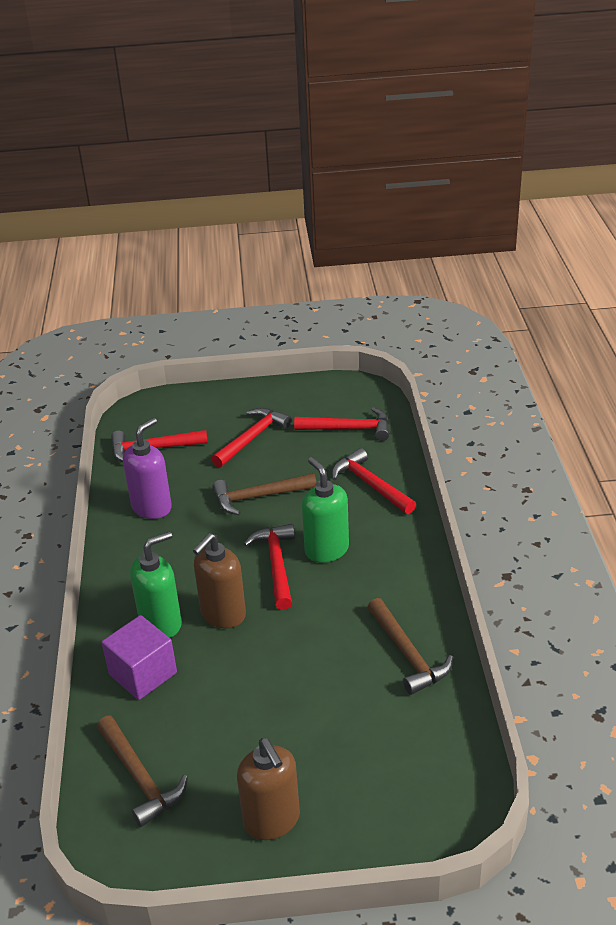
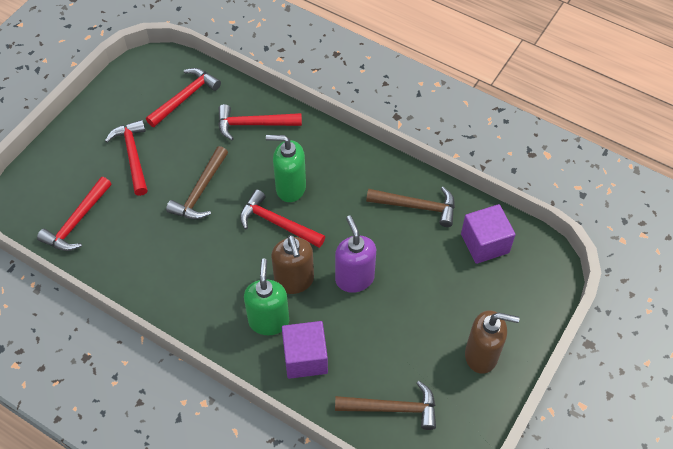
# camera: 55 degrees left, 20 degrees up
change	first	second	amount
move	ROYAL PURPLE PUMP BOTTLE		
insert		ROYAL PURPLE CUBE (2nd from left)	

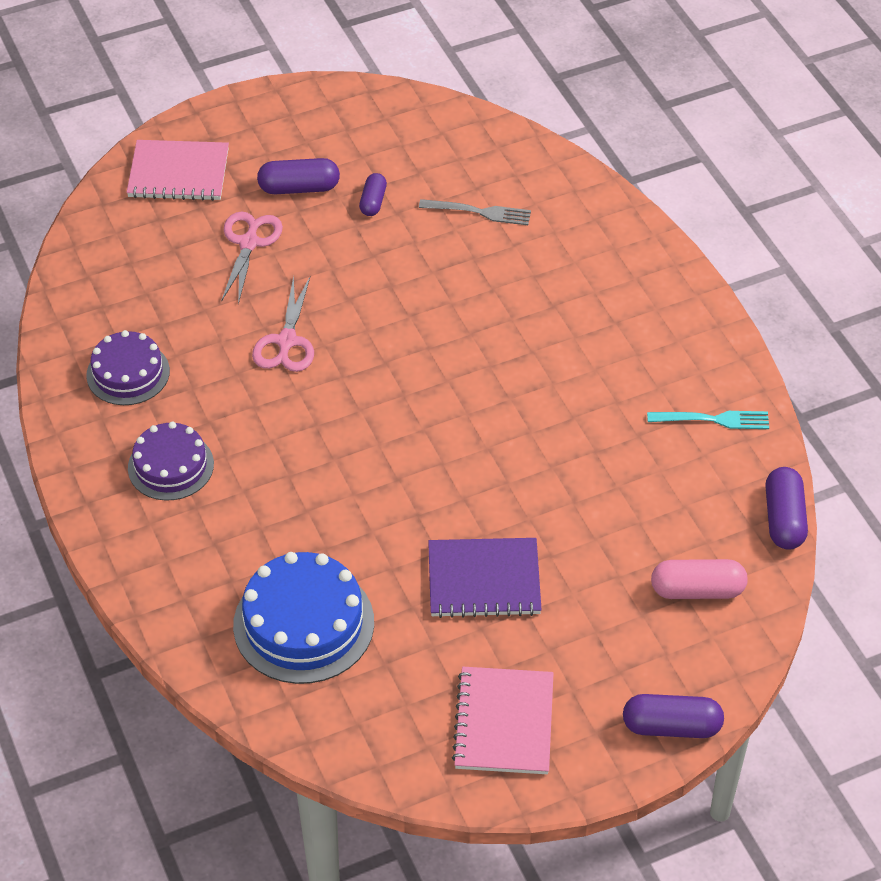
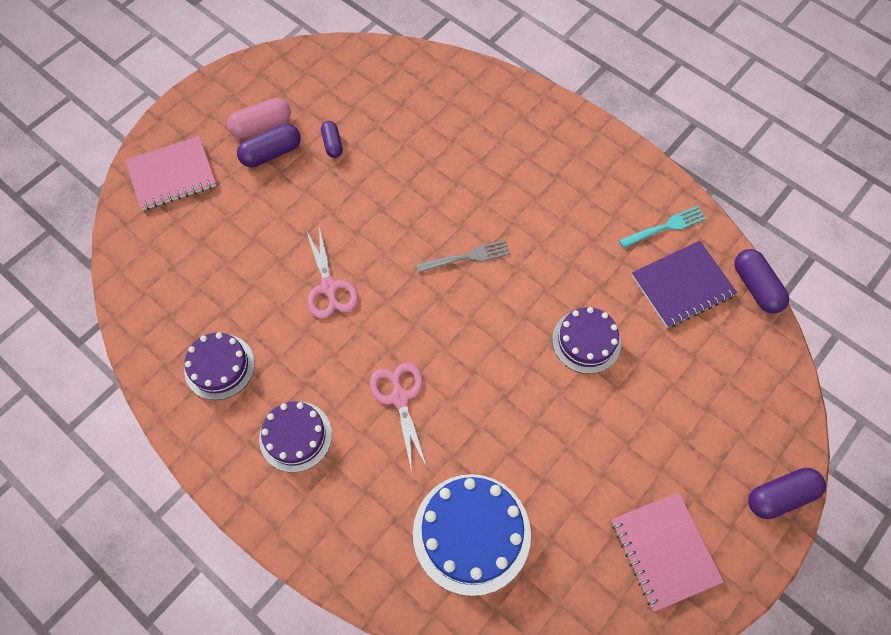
# camera: 25 degrees left, 15 degrees up
change	first	second	amount
move	ASH-GREY TABLE FORK		
move	ROSY SCISSORS (1st from left in the first image)	ROSY SCISSORS (2nd from left)	
move	ROYAL PURPLE NOTEBOOK		
move	ROSY CAPSULE		
insert		ROYAL PURPLE LAYER CAKE (3rd from left)	

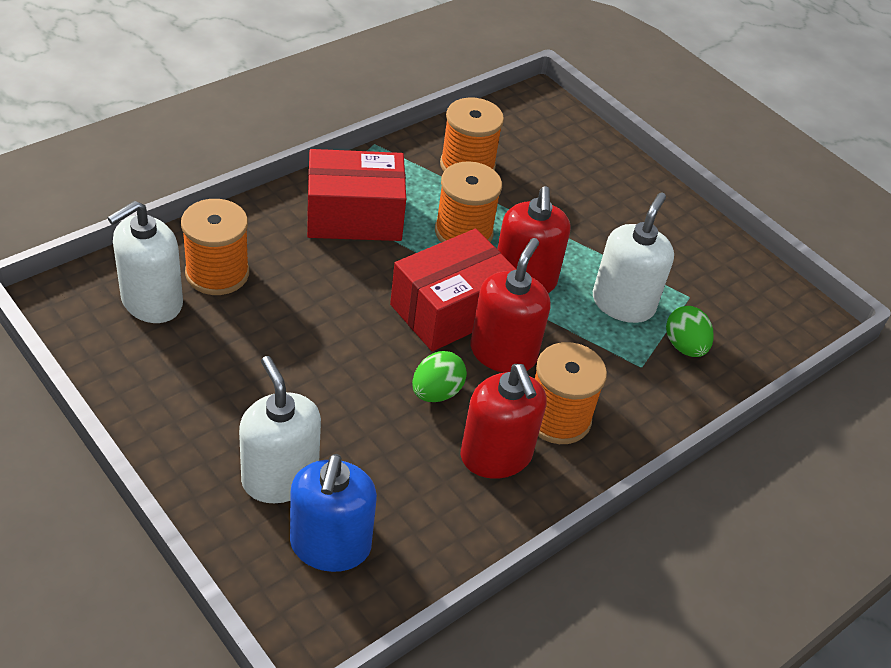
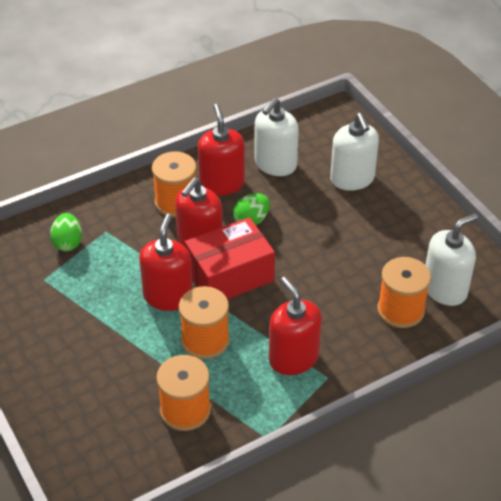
# camera: 165 degrees left, 0 degrees up
change	first	second	amount
replace	RED BOX (1st from left)	RED PUMP BOTTLE (4th from left)	
move	SNOW-WHITE PUMP BOTTLE (3rd from left in the first image)	SNOW-WHITE PUMP BOTTLE (1st from left)	
delete	COBALT PUMP BOTTLE		

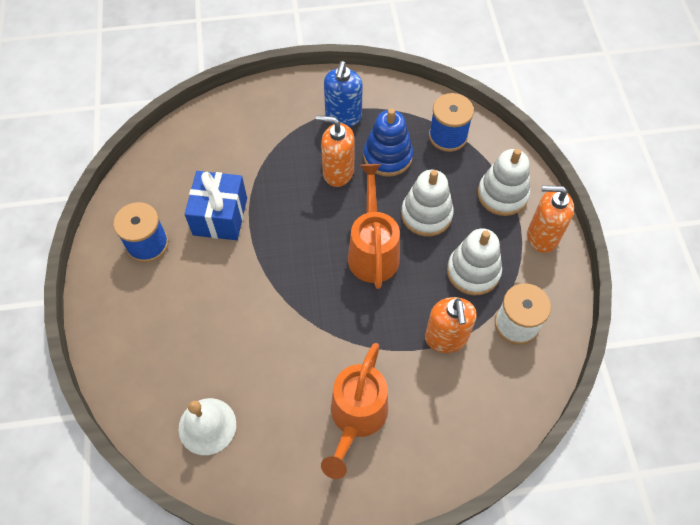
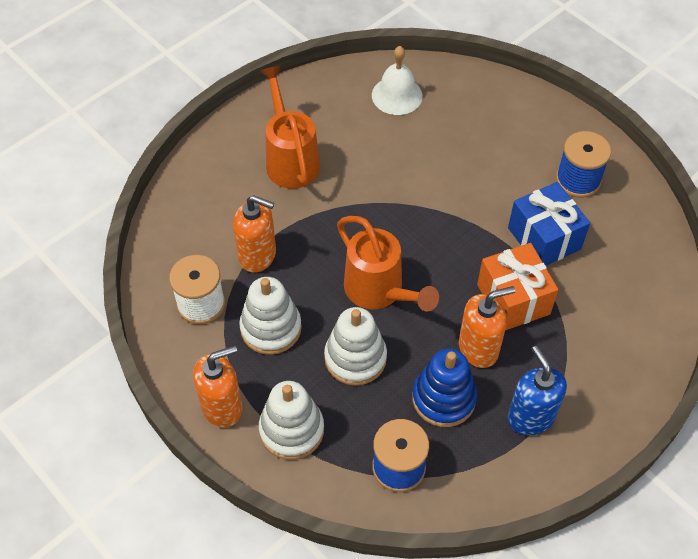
# camera: 145 degrees right, 5 degrees down
change	first	second	amount
rotate	ORANGE PUMP BOTTLE (2nd from left)		150 degrees clockwise
insert		ORANGE GIFT	

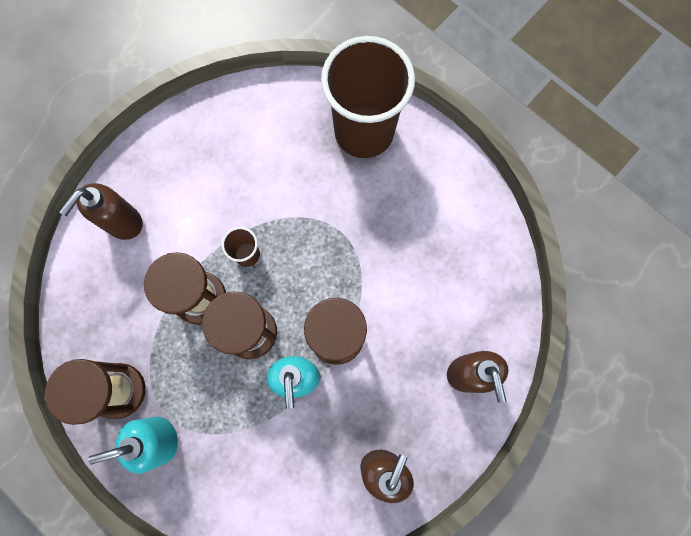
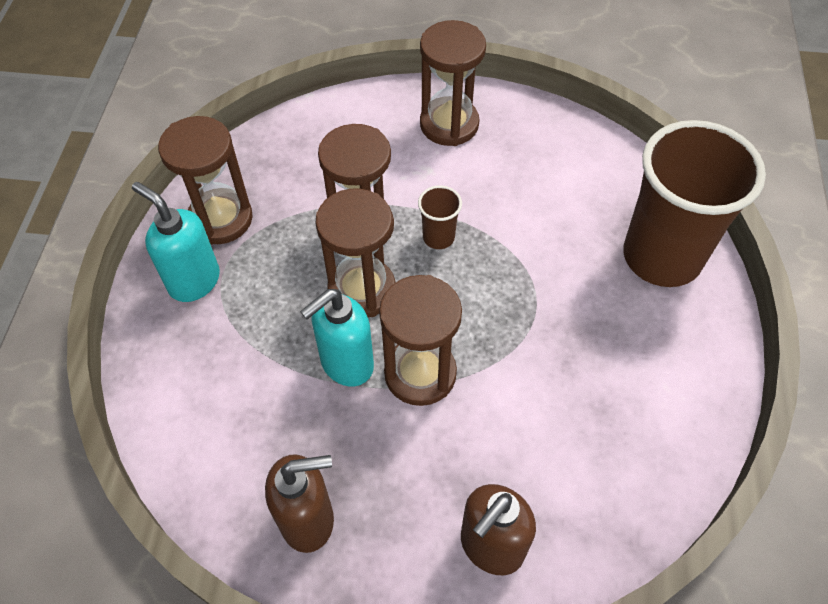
# camera: 55 degrees right, 20 degrees down
change	first	second	amount
delete	RUSSET PUMP BOTTLE (1st from left)		
insert		RUSSET SANDGLASS (5th from left)	

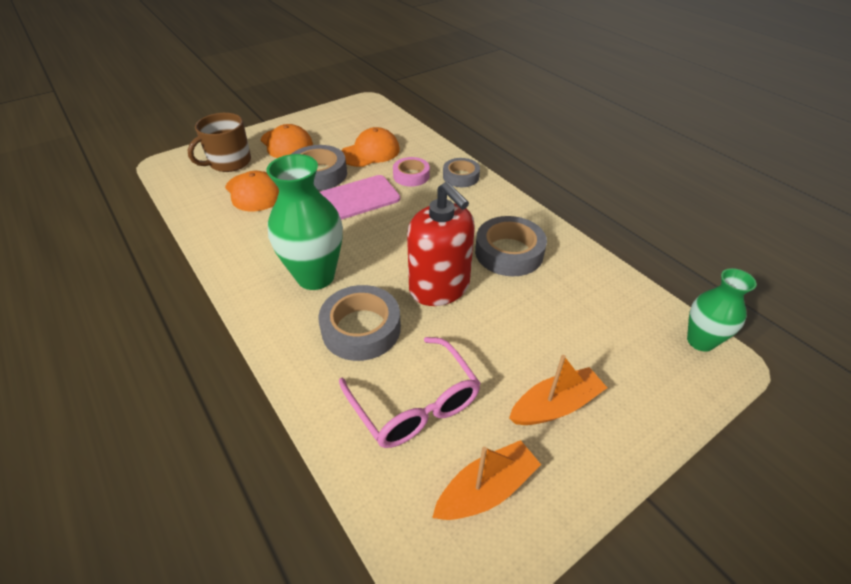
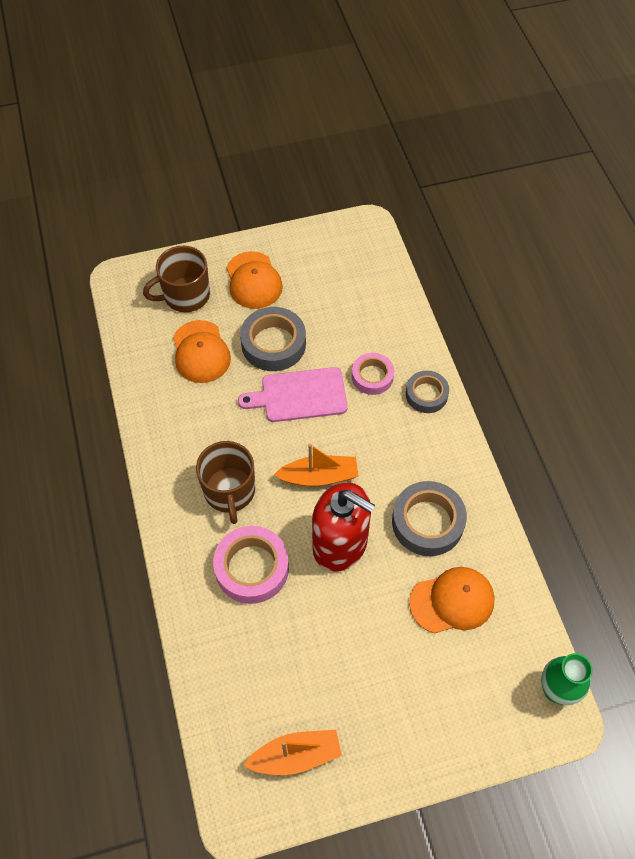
# camera: 20 degrees right, 15 degrees up
change	first	second	amount
move	ORANGE CAP (3rd from left)		
replace	LEAF-GREEN TALL VASE (1st from left)	RUSSET COFFEE MUG (2nd from left)	
rotate	RED PUMP BOTTLE		45 degrees counterclockwise
recolor	ASH-GREY STICKY TAPE (2nd from left)	ROSY STICKY TAPE (1st from left)	
delete	ROSY EYEGLASSES		
move	ORANGE SAILBOAT (2nd from left)		

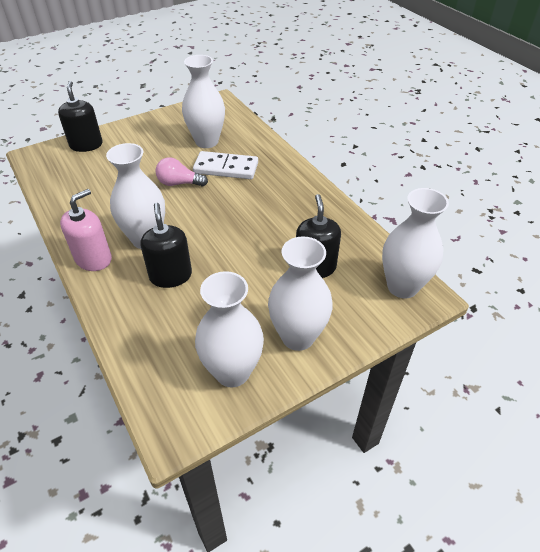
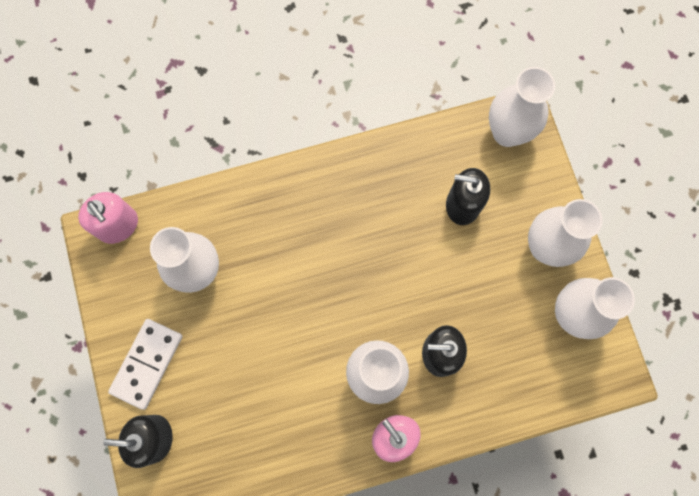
# camera: 75 degrees left, 30 degrees up
change	first	second	amount
move	SNOW-WHITE DOMINO PIECE		
delete	ROSY BULB		
insert		ROSY PUMP BOTTLE (1st from left)	

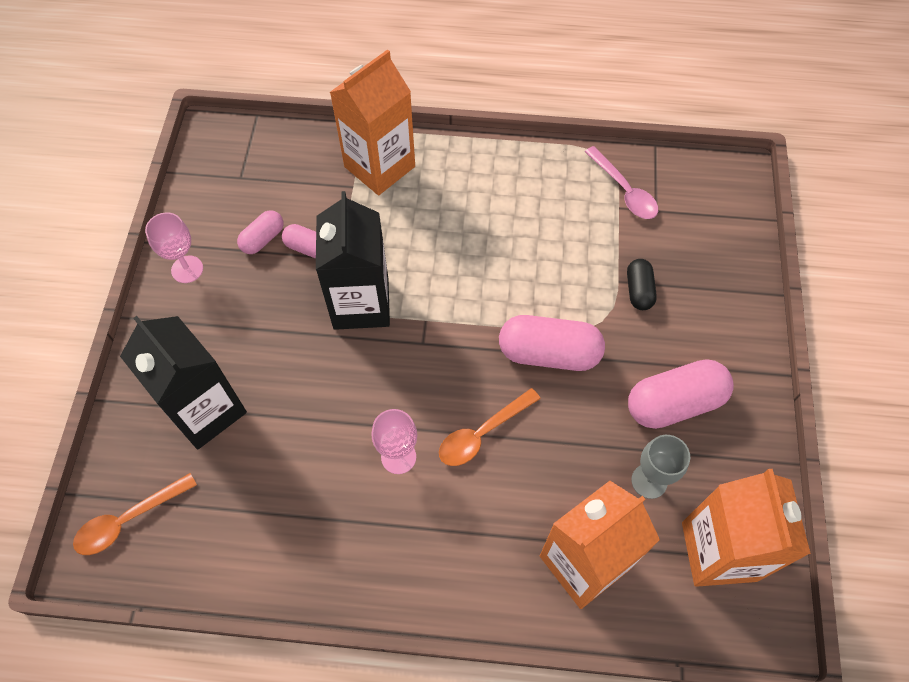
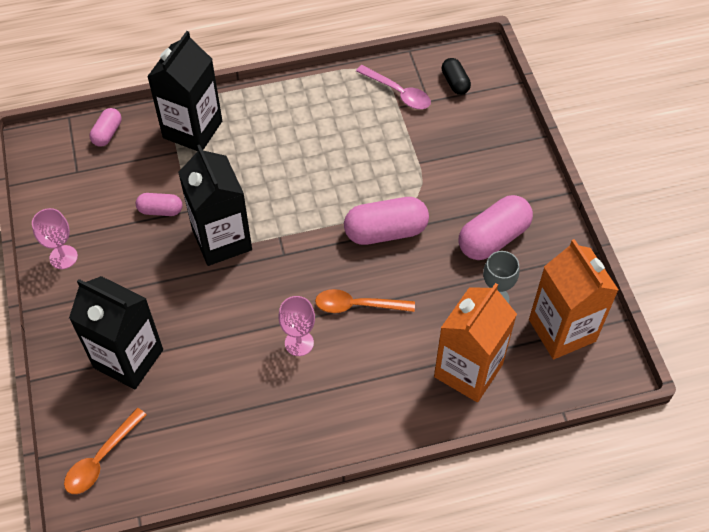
# camera: 20 degrees left, 5 degrees down
change	first	second	amount
recolor	ORANGE CARTON (1st from left)	JET-BLACK CARTON (2nd from left)	
move	ROSY CAPSULE (1st from left)		
move	JET-BLACK CAPSULE		
rotate	ORANGE SPOON (2nd from left)		60 degrees clockwise

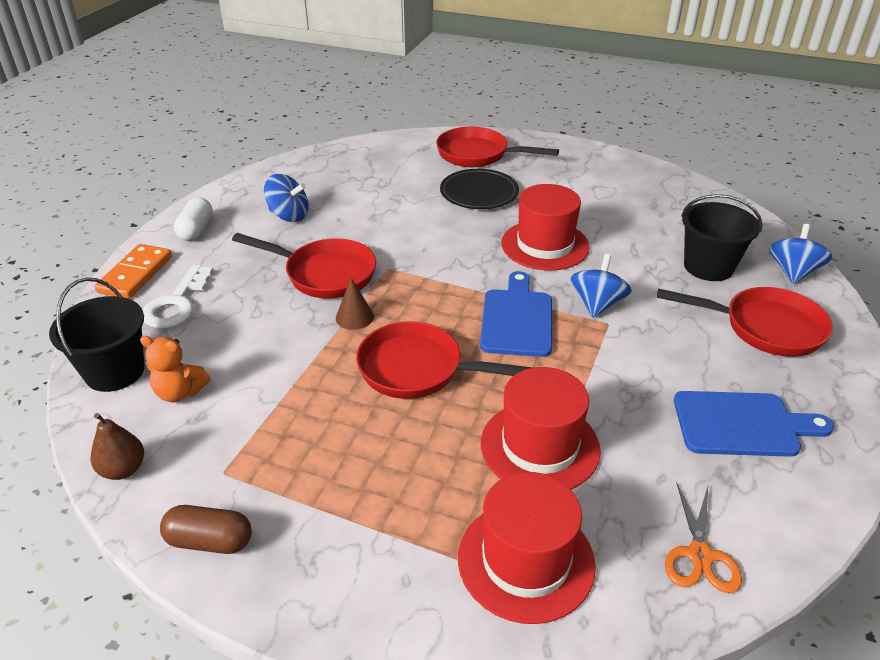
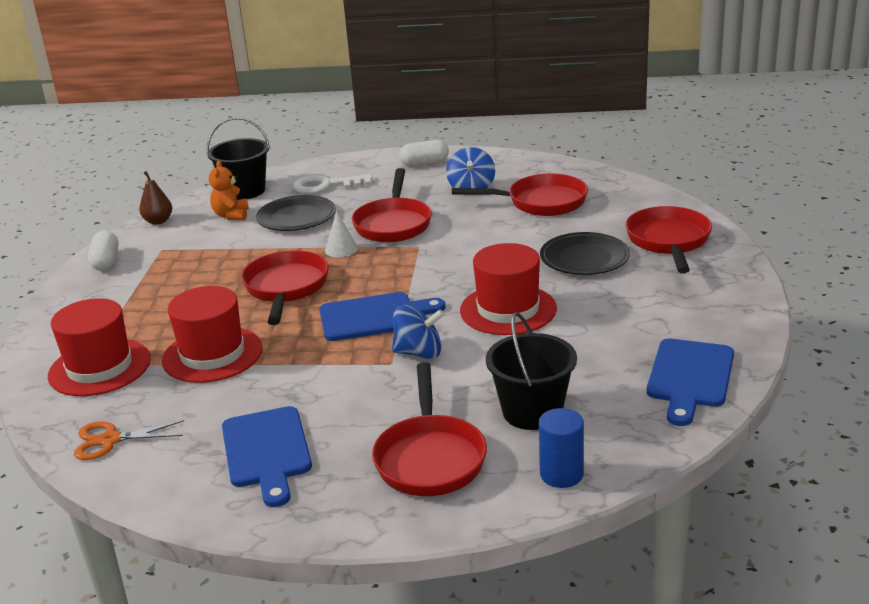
# camera: 75 degrees right, 10 degrees down
change	first	second	amount
replace	COBALT SPINNING TOP (3rd from left)	COBALT CYLINDER	
delete	ORANGE DOMINO PIECE		
recolor	RUSSET CONE	SNOW-WHITE CONE	
recolor	RUSSET CAPSULE	SNOW-WHITE CAPSULE (1st from left)	
insert		RED FRYING PAN (4th from left)	
insert		JET-BLACK PLATE (1st from left)	
insert		COBALT CUTTING BOARD (3rd from left)	

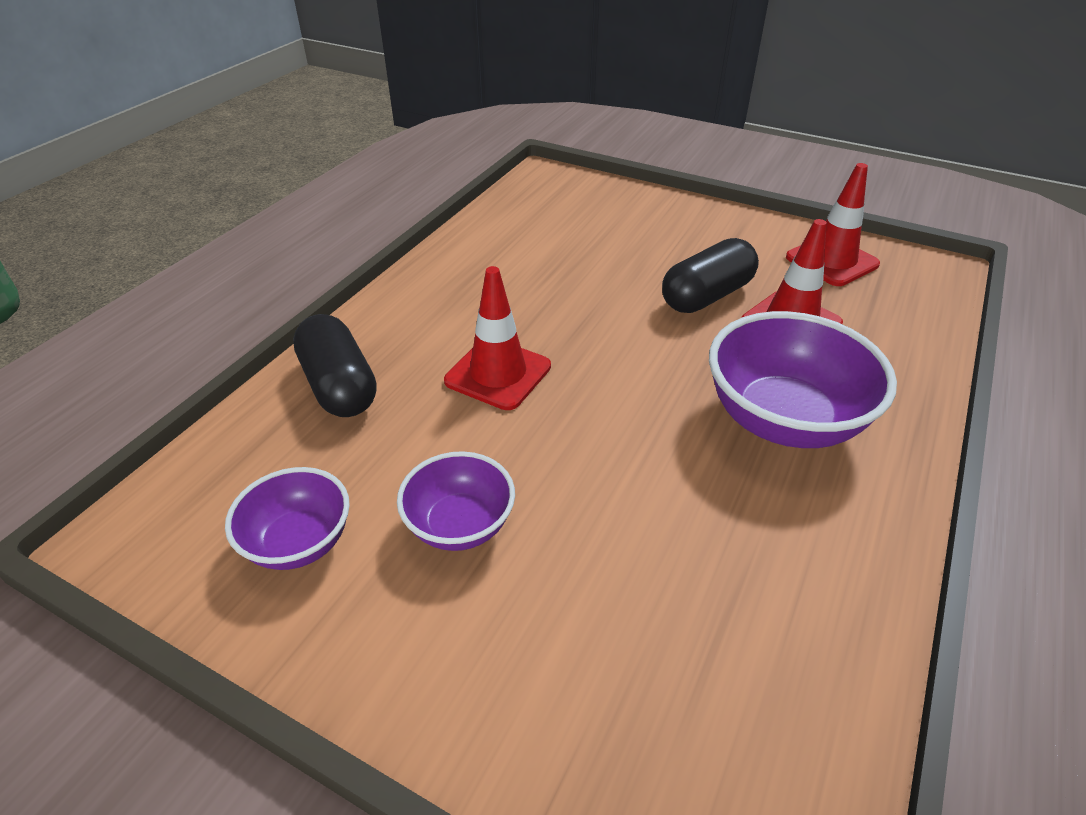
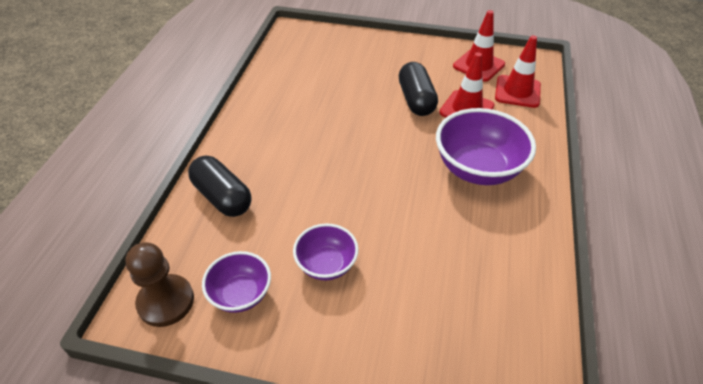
# camera: 15 degrees left, 5 degrees up
change	first	second	amount
rotate	JET-BLACK CAPSULE (2nd from left)		45 degrees counterclockwise
move	RED ROAD CONE (1st from left in the first image)	RED ROAD CONE (3rd from left)	
insert		RUSSET CHESS PAWN	

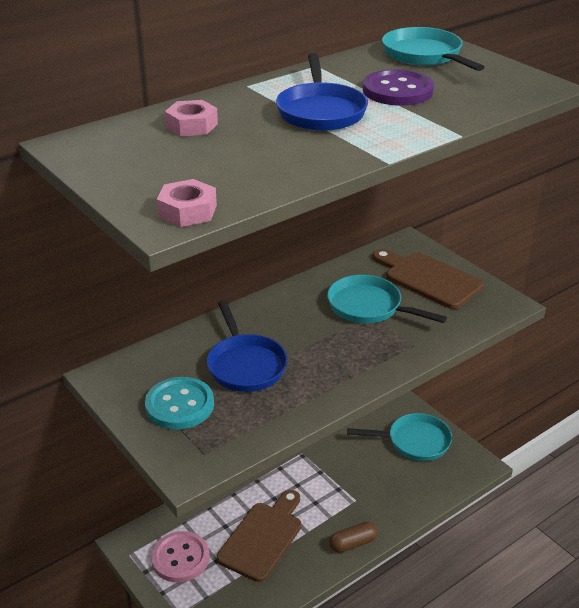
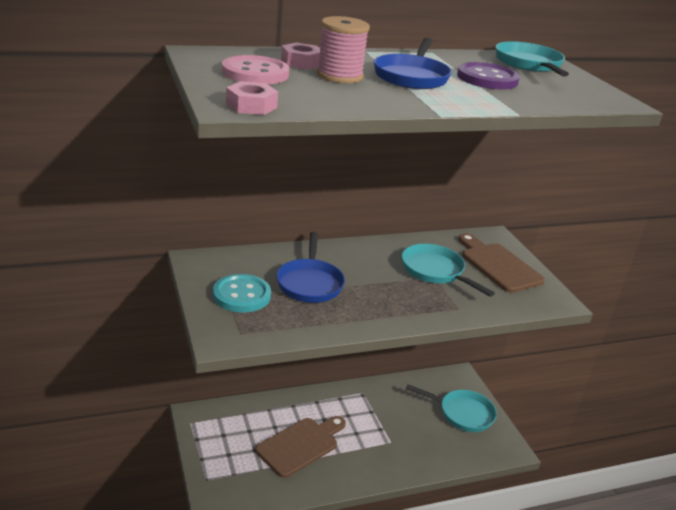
# camera: 15 degrees right, 5 degrees down
change	first	second	amount
delete	RUSSET CAPSULE		
move	ROSY SEWING BUTTON		
insert		ROSY BOBBIN	

